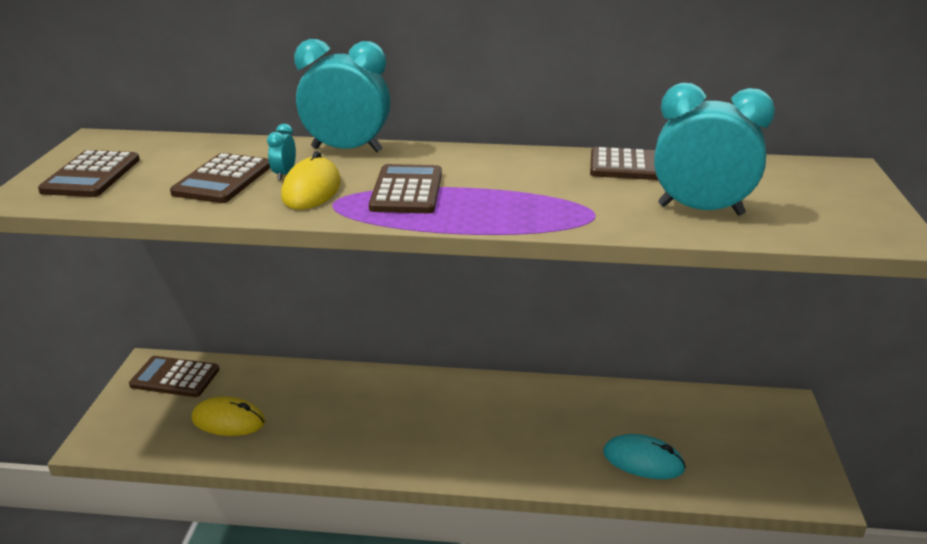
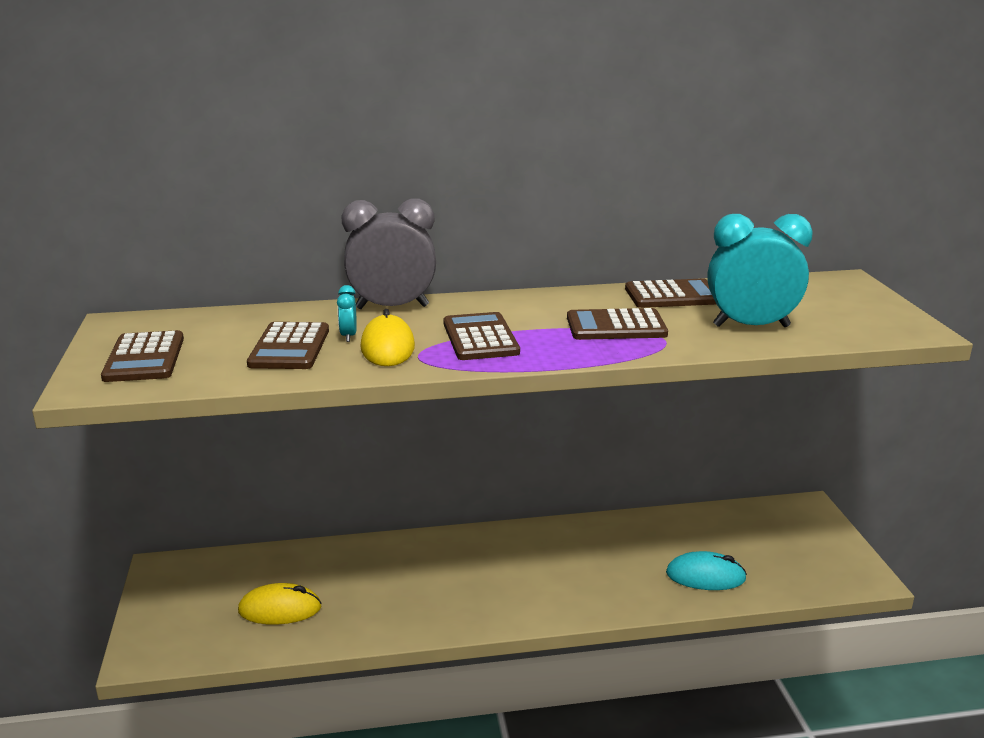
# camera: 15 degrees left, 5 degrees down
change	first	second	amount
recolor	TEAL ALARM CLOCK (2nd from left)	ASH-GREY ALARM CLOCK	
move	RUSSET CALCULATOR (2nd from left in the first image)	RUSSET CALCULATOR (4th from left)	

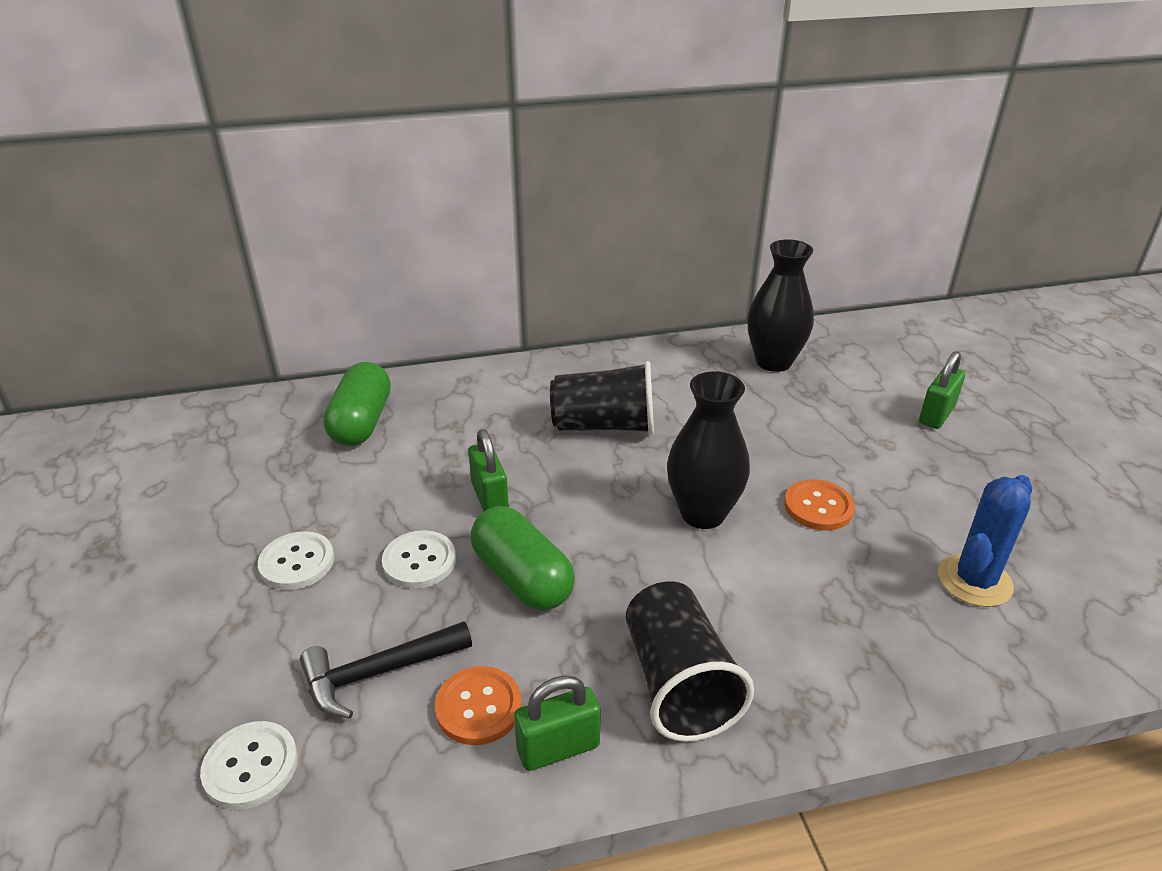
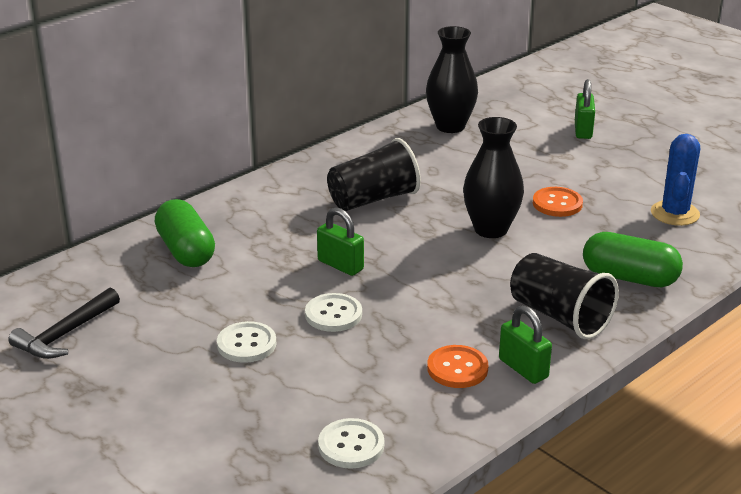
# camera: 30 degrees left, 5 degrees down
change	first	second	amount
move	LEAF-GREEN CAPSULE (2nd from left)		
move	JET-BLACK HAMMER		
rotate	LEAF-GREEN SMALL LOCK (2nd from left)		75 degrees counterclockwise

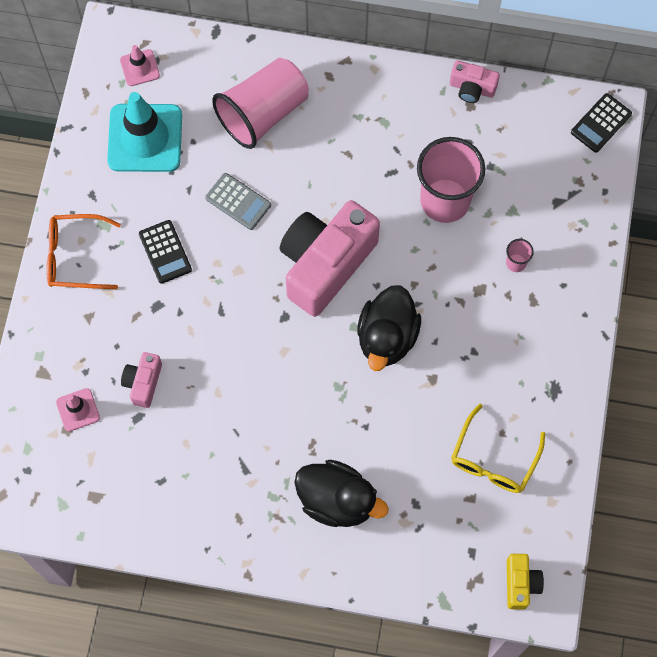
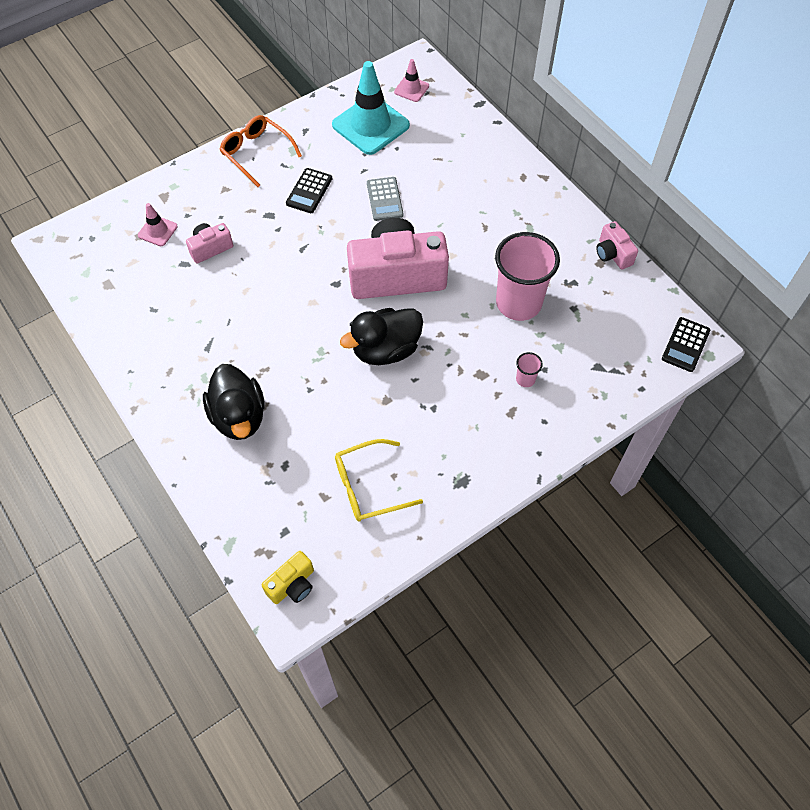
# camera: 45 degrees right, 10 degrees down
change	first	second	amount
delete	ROSY BEAKER (1st from left)		
rotate	JET-BLACK CALCULATOR (2nd from left)		60 degrees counterclockwise

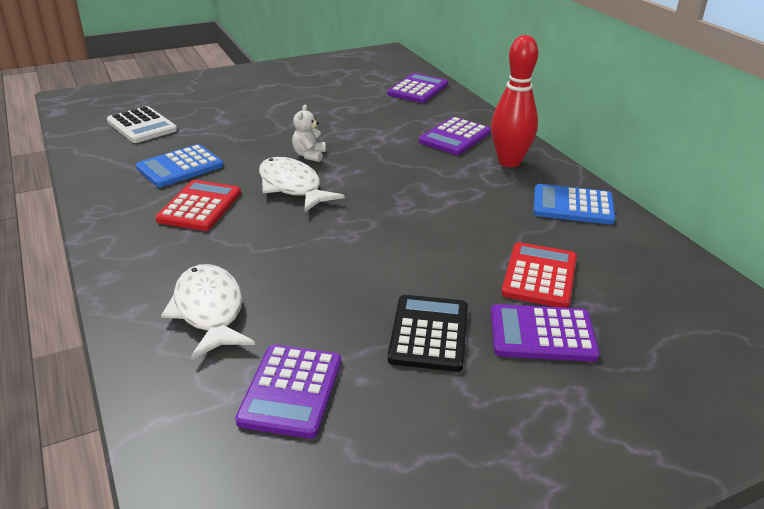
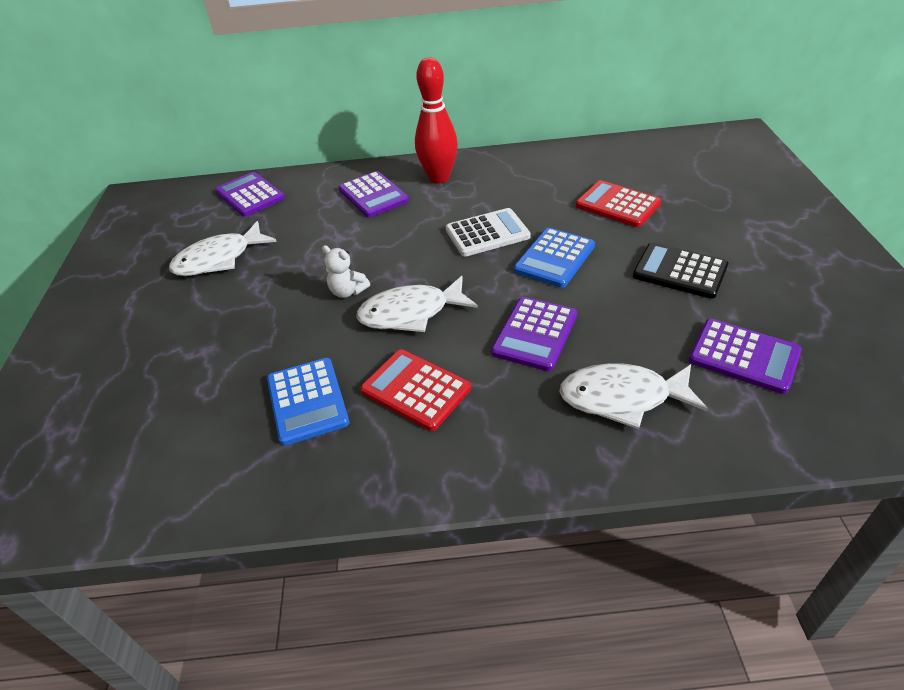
# camera: 65 degrees left, 10 degrees up
change	first	second	amount
move	SNOW-WHITE CALCULATOR		
move	COBALT CALCULATOR (2nd from left)		
move	ROYAL PURPLE CALCULATOR (4th from left in the first image)	ROYAL PURPLE CALCULATOR (3rd from left)	
insert		SNOW-WHITE FISH FIGURE (1st from left)	

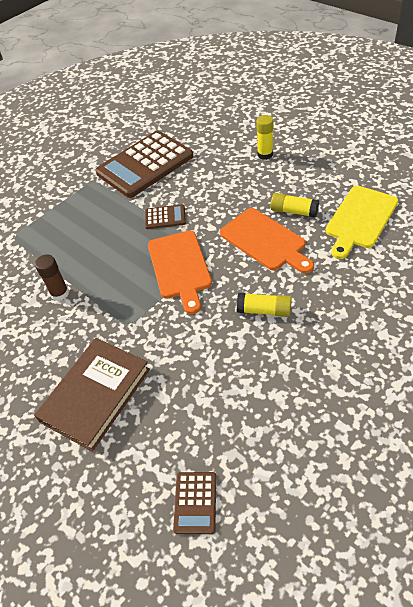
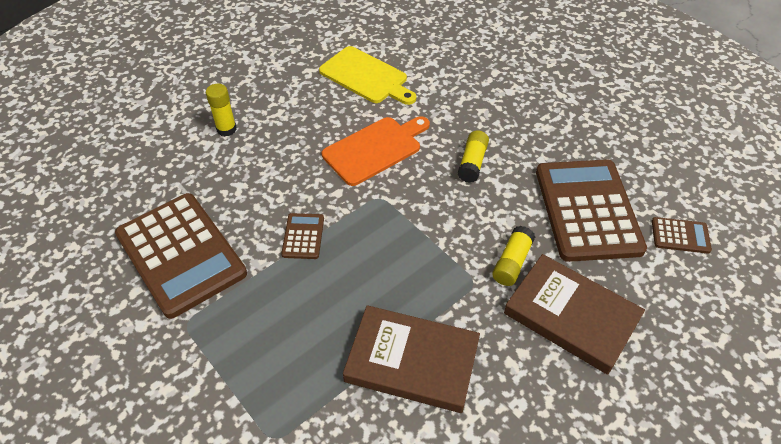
# camera: 90 degrees left, 0 degrees up
change	first	second	amount
move	GOLDEN GLUE STICK (3rd from left)		
delete	ORANGE CUTTING BOARD (1st from left)		
replace	RUSSET GLUE STICK	RUSSET HARDCOVER (1st from left)	
insert		RUSSET CALCULATOR (3rd from left)	

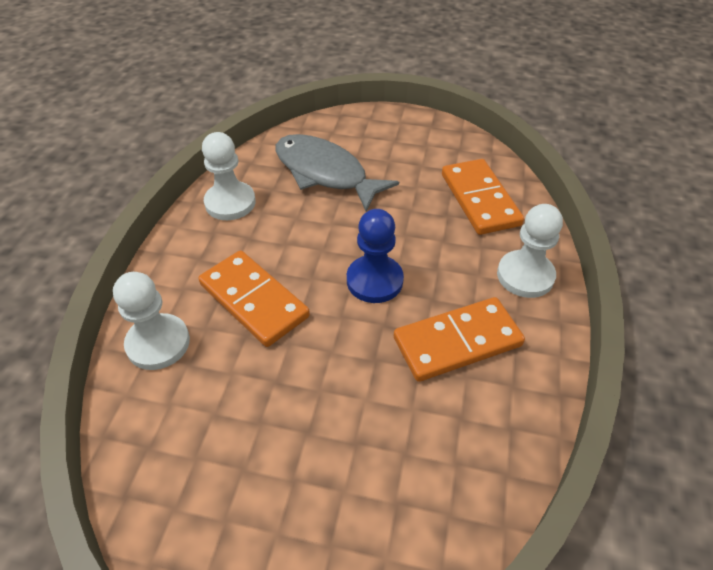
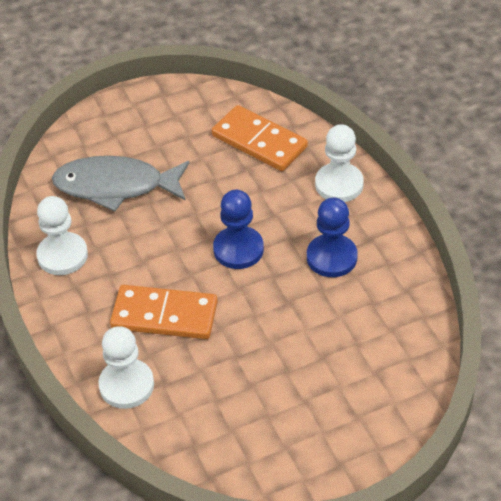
# camera: 35 degrees left, 0 degrees up
change	first	second	amount
replace	ORANGE DOMINO PIECE (2nd from left)	COBALT CHESS PAWN (2nd from left)	

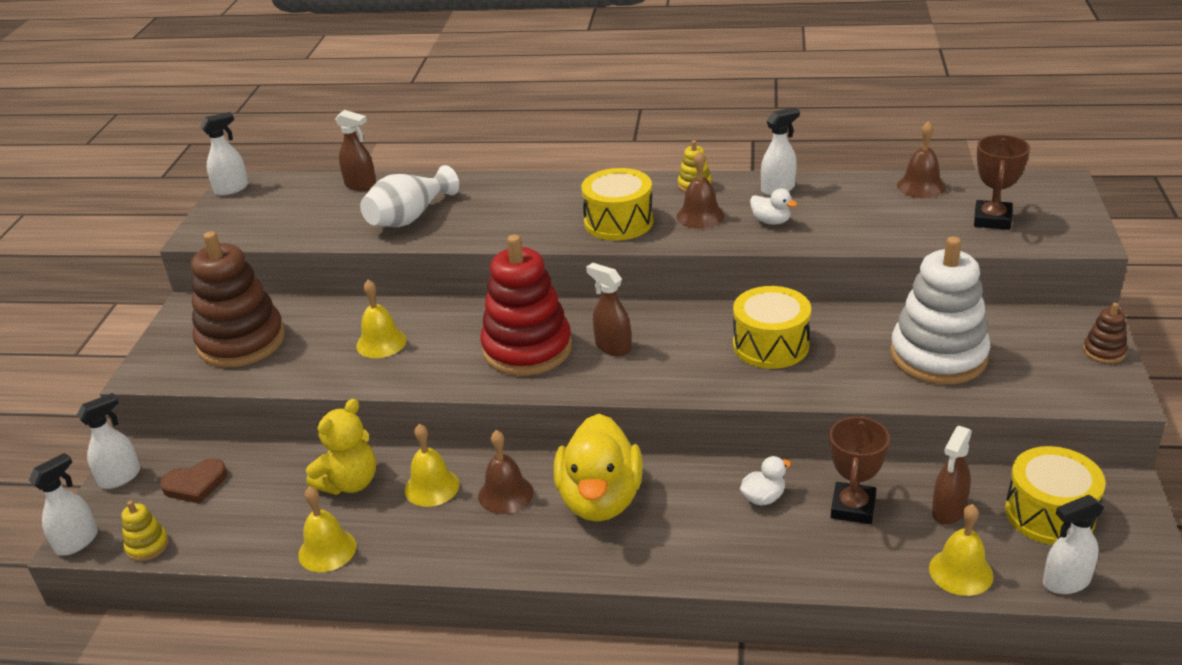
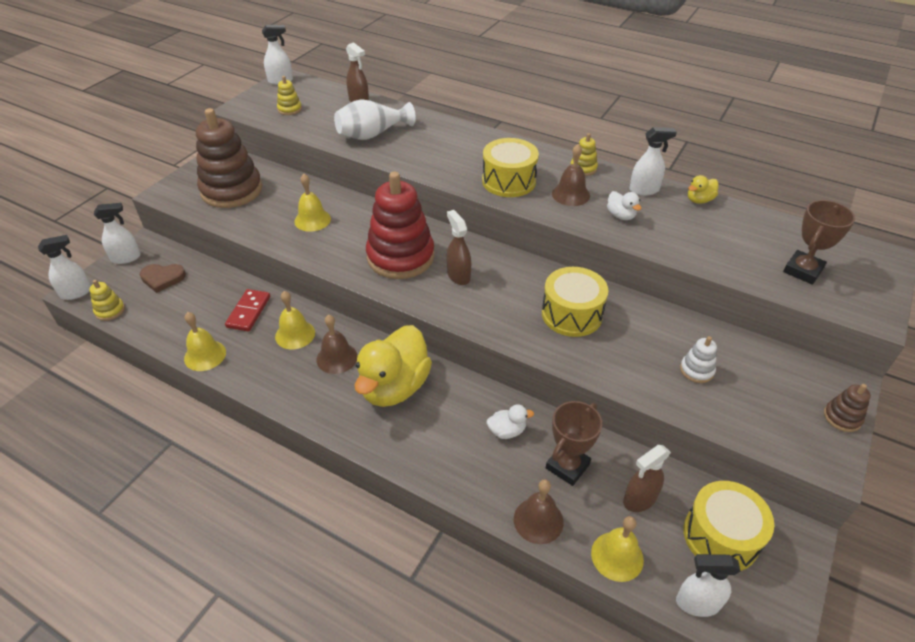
# camera: 20 degrees right, 10 degrees up
change	first	second	amount
move	RUSSET HAND BELL (3rd from left in the first image)	RUSSET HAND BELL (2nd from left)	
resize	SNOW-WHITE STACKING RINGS		x0.42
replace	GOLDEN TEDDY	RED DOMINO PIECE	
insert		GOLDEN STACKING RINGS (2nd from left)	
insert		GOLDEN RUBBER DUCK (2nd from left)	

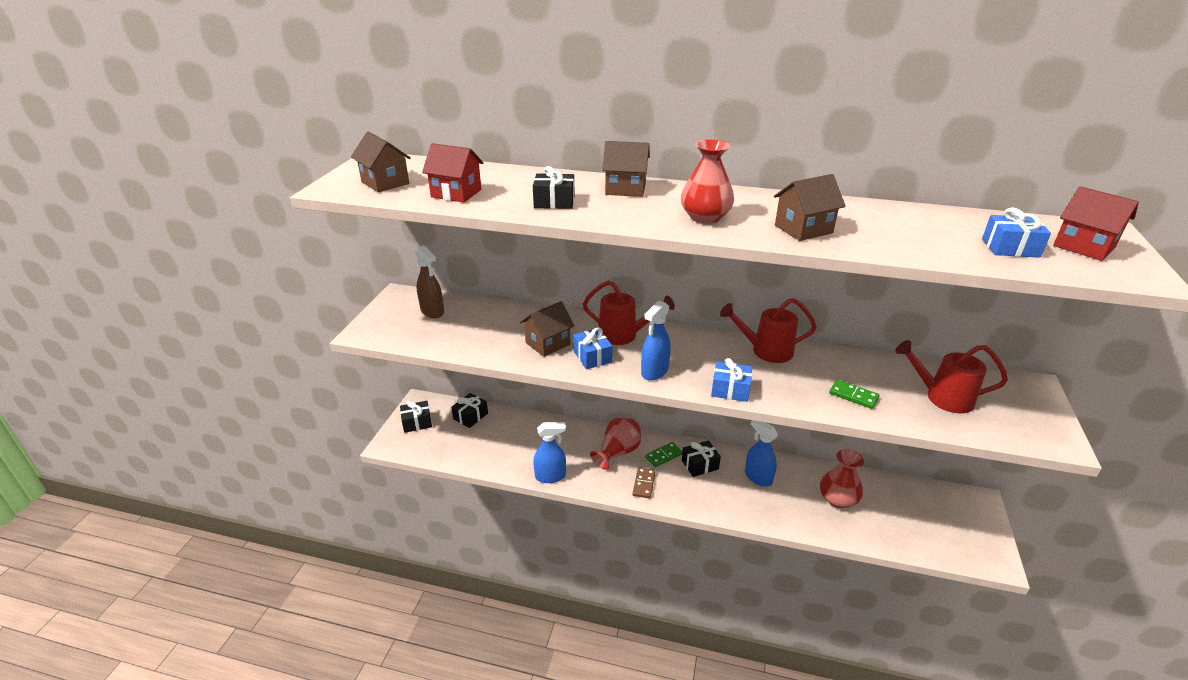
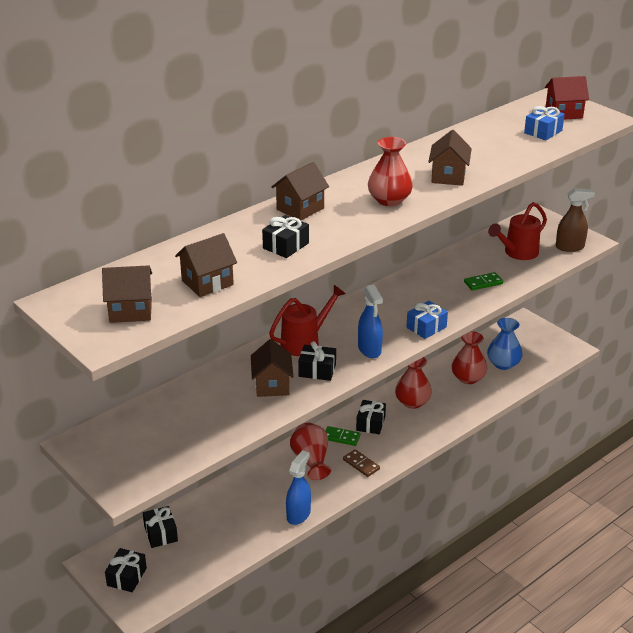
# camera: 55 degrees left, 0 degrees up
change	first	second	amount
recolor	RED TOY HOUSE (1st from left)	RUSSET TOY HOUSE (2nd from left)	
move	RUSSET SPRAY BOTTLE		
delete	RED WATERING POT (2nd from left)		
recolor	COBALT GIFT (1st from left)	JET-BLACK GIFT (4th from left)	
replace	COBALT SPRAY BOTTLE (3rd from left)	RED TALL VASE (3rd from left)	
rotate	LEAF-GREEN DOMINO PIECE (1st from left)		75 degrees counterclockwise
insert		COBALT TALL VASE	

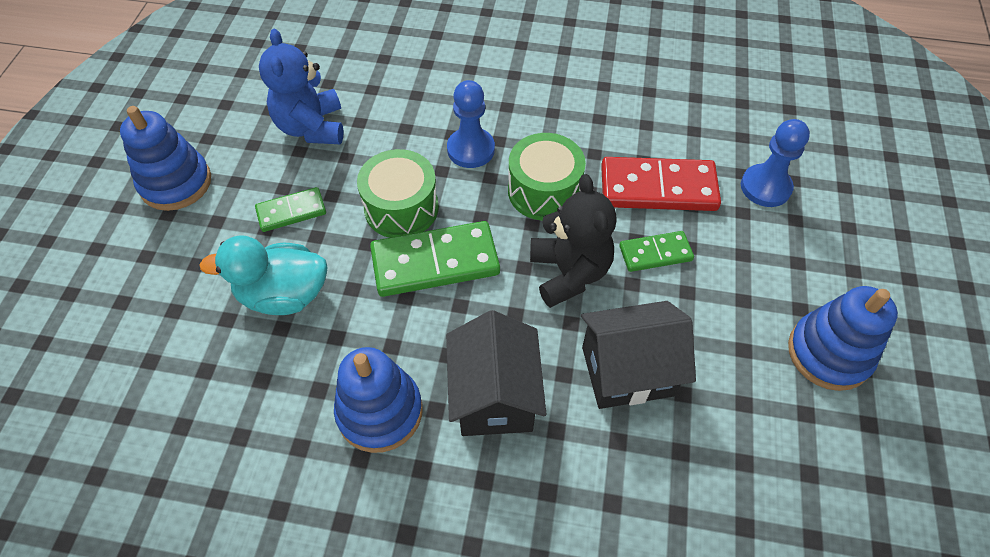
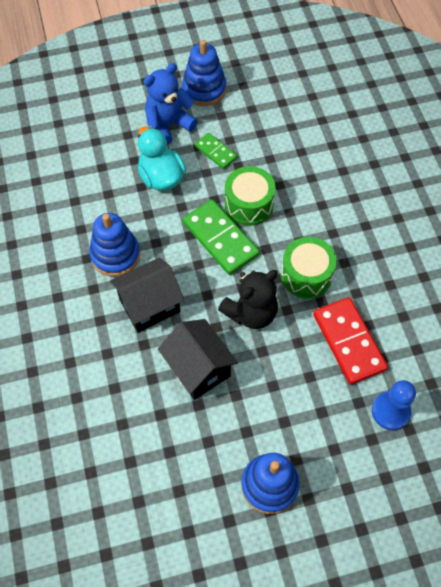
# camera: 65 degrees right, 5 degrees up
change	first	second	amount
move	COBALT TEDDY		
delete	COBALT CHESS PAWN (1st from left)		
delete	LEAF-GREEN DOMINO PIECE (3rd from left)		

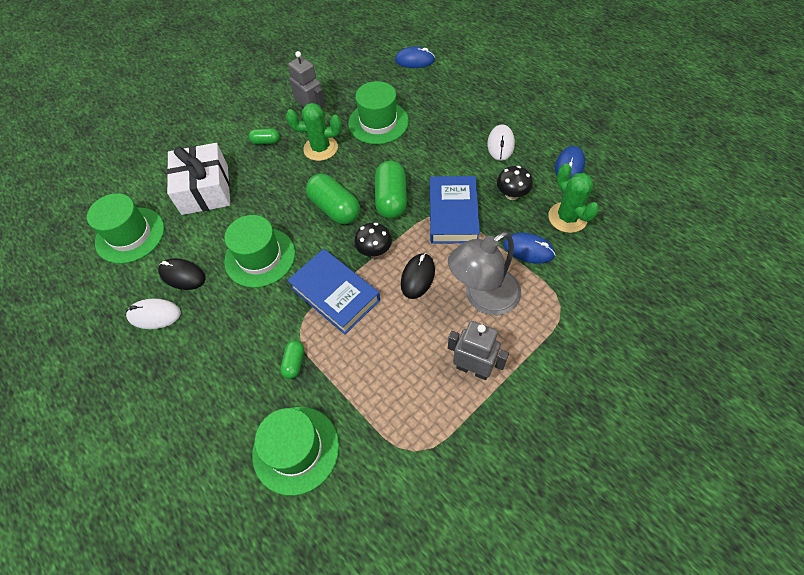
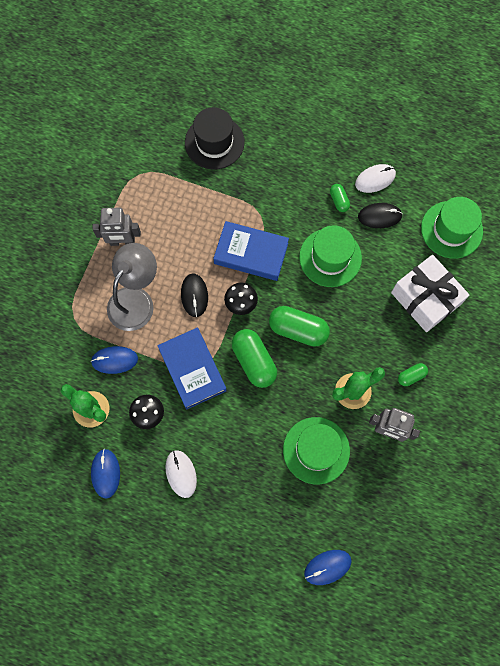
# camera: 150 degrees right, 15 degrees up
change	first	second	amount
move	LEAF-GREEN CAPSULE (2nd from left in the first image)	LEAF-GREEN CAPSULE (3rd from left)	
recolor	LEAF-GREEN TOP HAT (3rd from left)	JET-BLACK TOP HAT	

